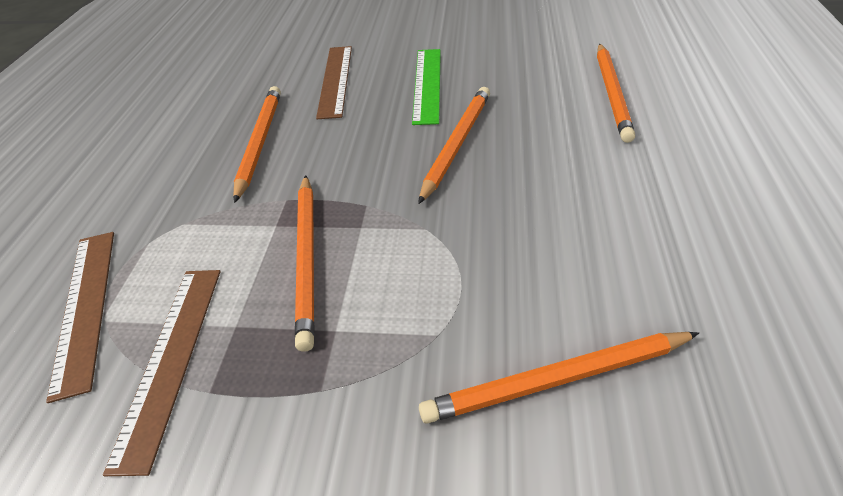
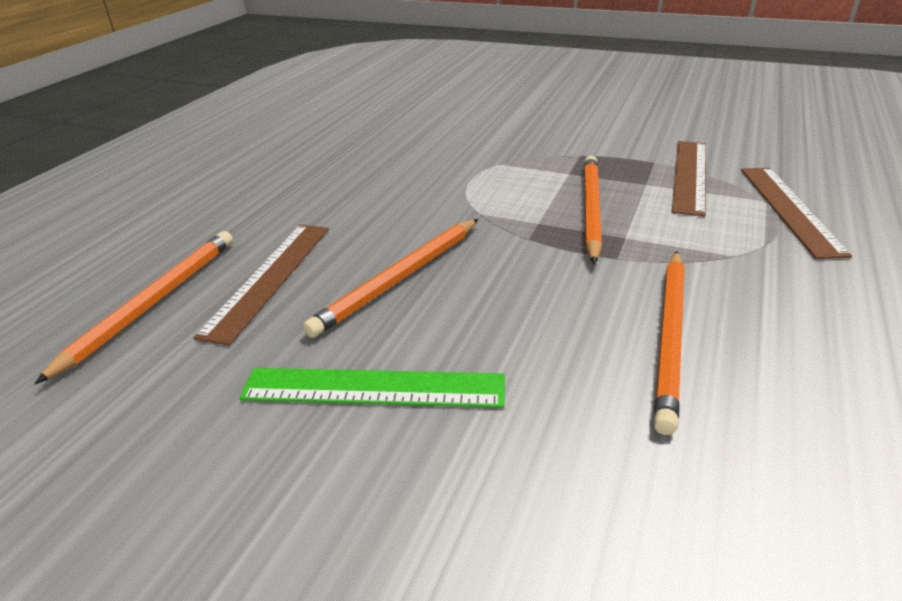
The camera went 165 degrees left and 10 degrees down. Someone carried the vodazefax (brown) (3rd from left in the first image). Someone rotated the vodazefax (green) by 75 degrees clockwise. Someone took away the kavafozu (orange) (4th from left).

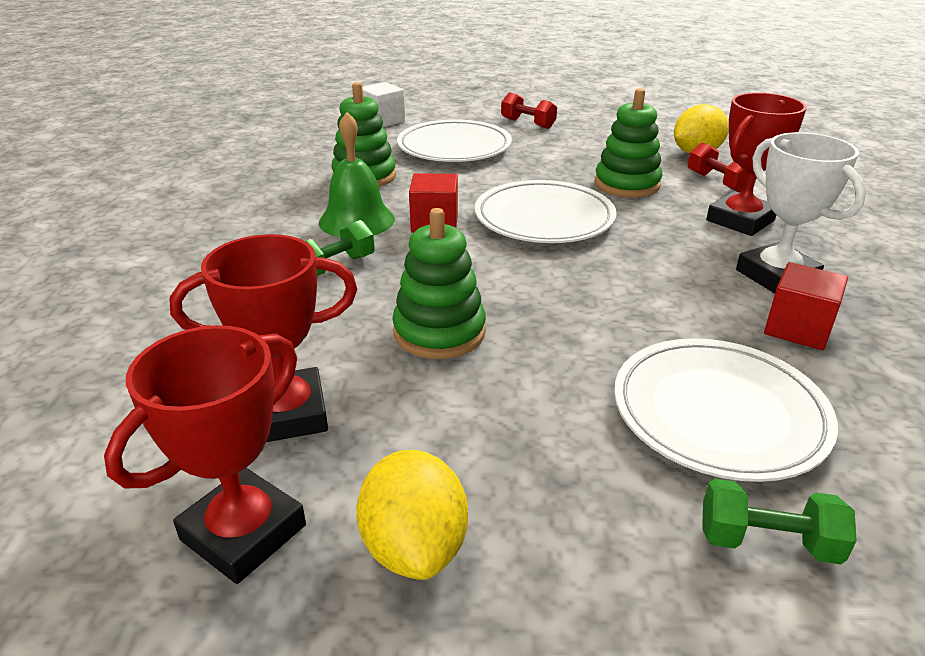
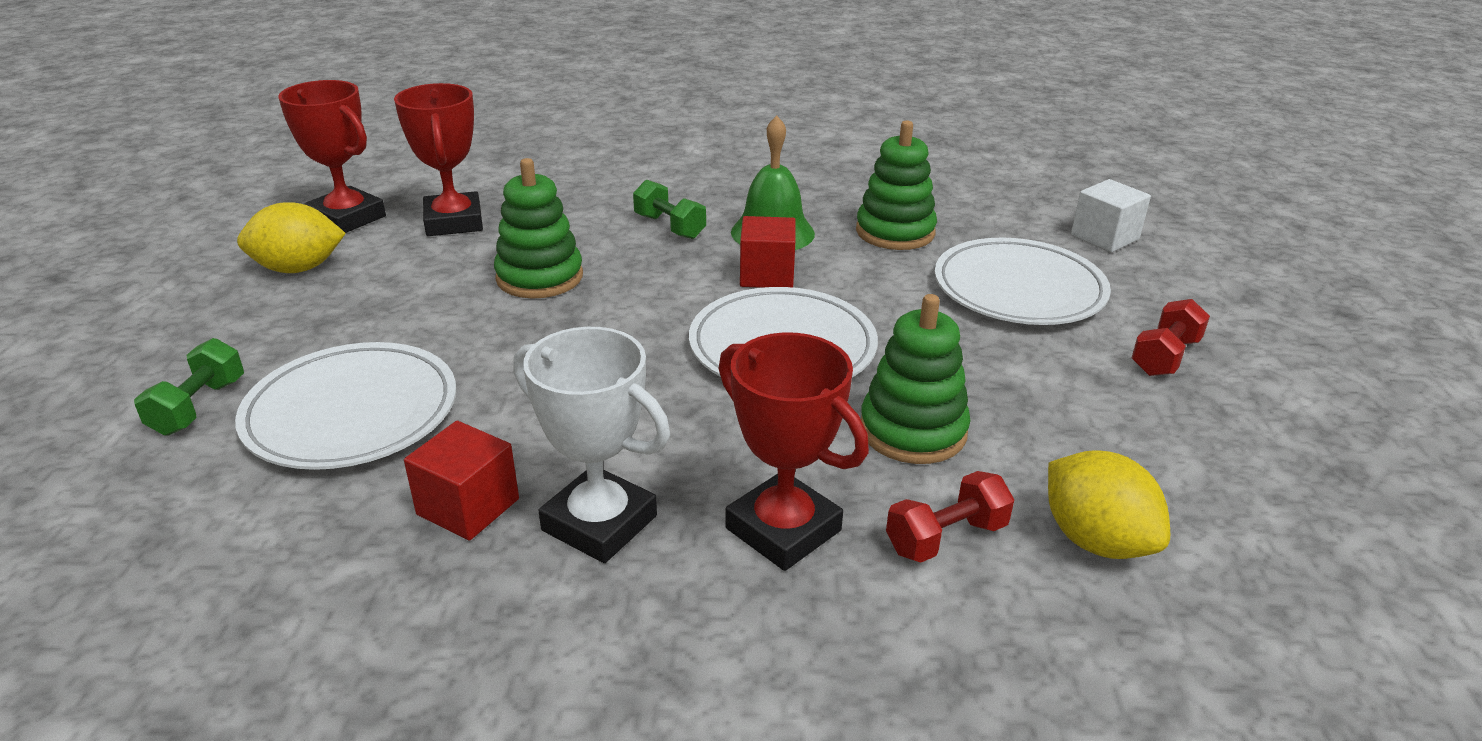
The camera went 90 degrees right and 0 degrees up. Someone rotated the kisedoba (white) by 60 degrees clockwise.

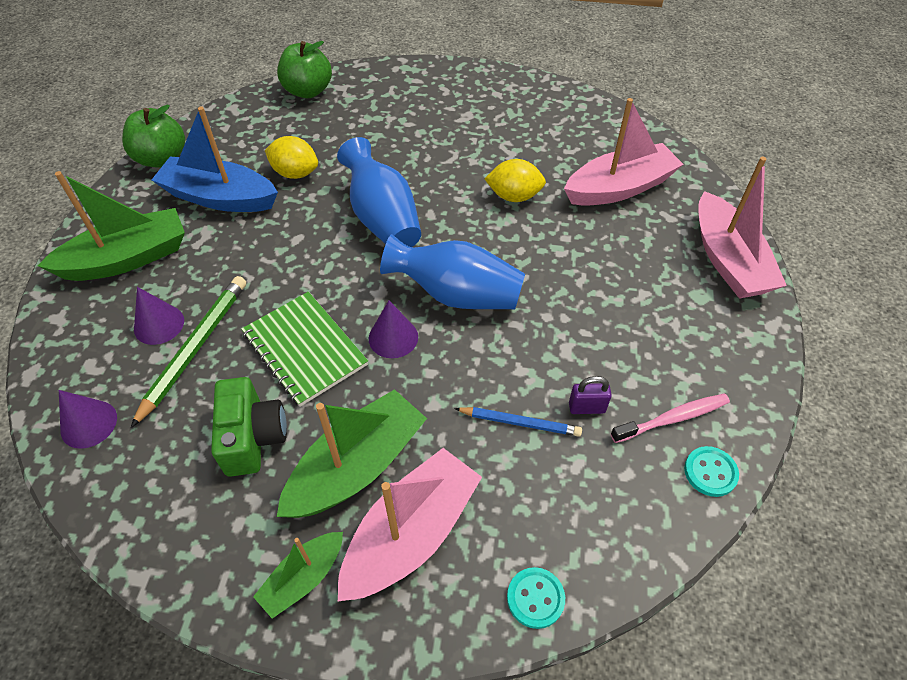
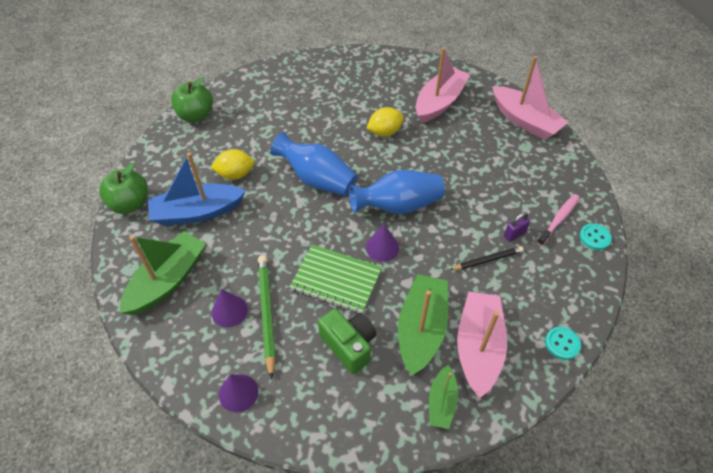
The camera went 30 degrees left and 0 degrees up. Someone repainted the kavafozu (blue), which became the kavafozu (black).

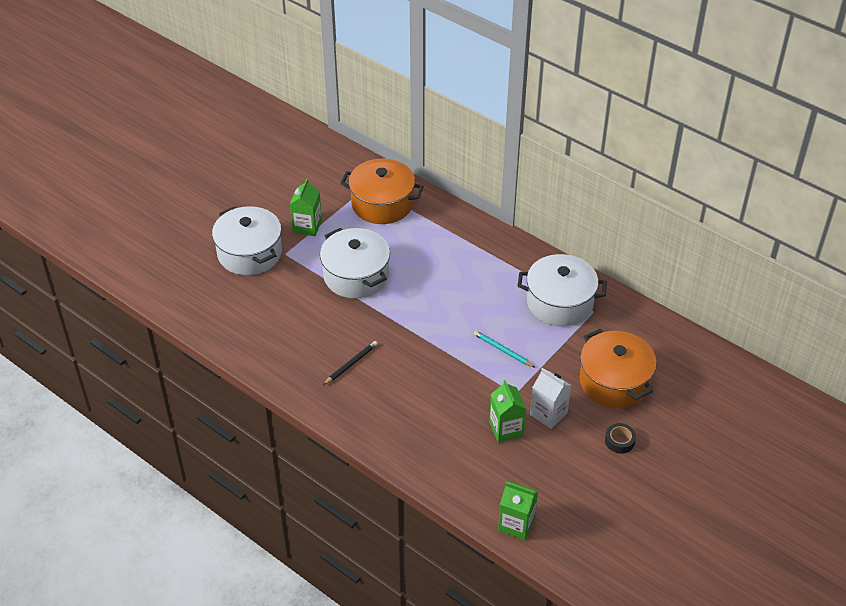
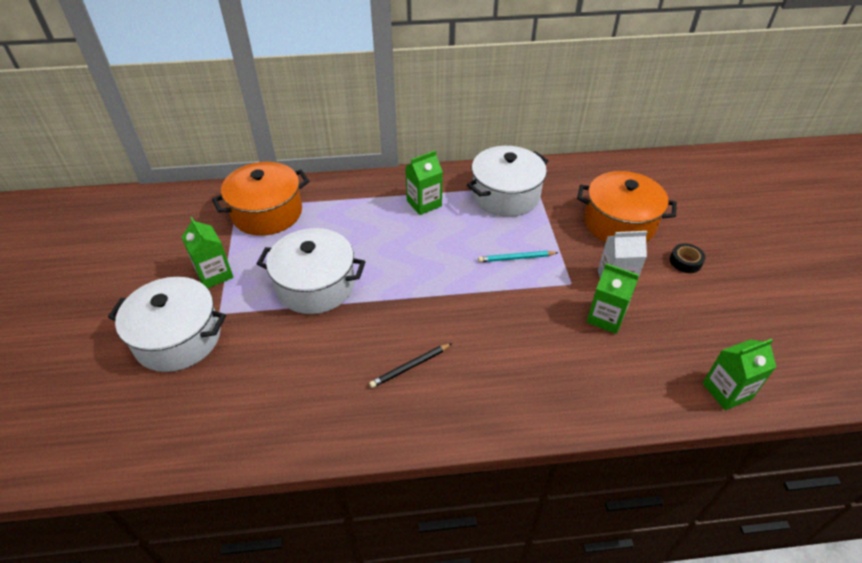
The camera went 45 degrees left and 0 degrees up. Someone rotated the kavafozu (black) by 120 degrees counterclockwise. Someone put down the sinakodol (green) (2nd from left).

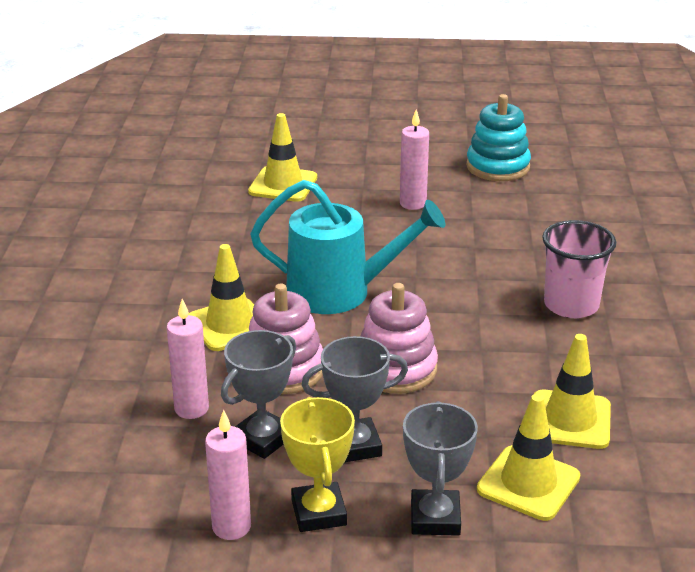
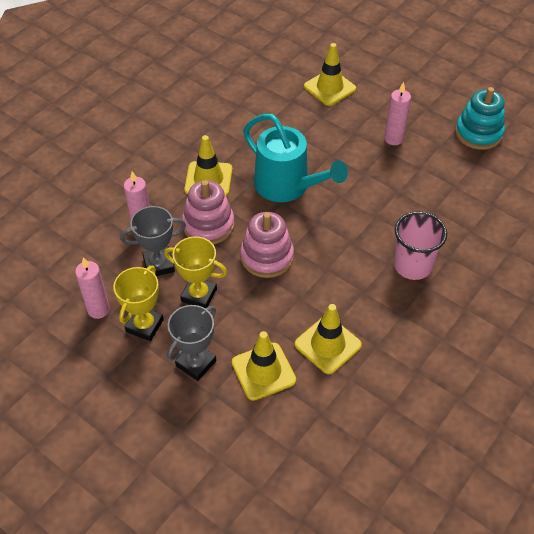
The camera went 35 degrees right and 20 degrees up. Someone repainted the kisedoba (grey) (2nd from left), which became the kisedoba (yellow) (2nd from left).

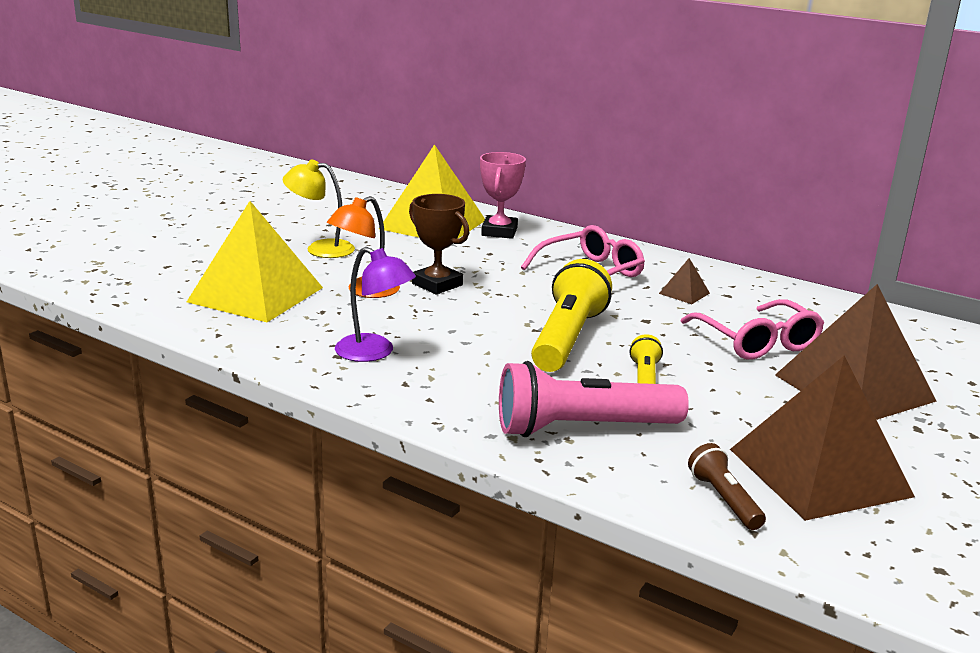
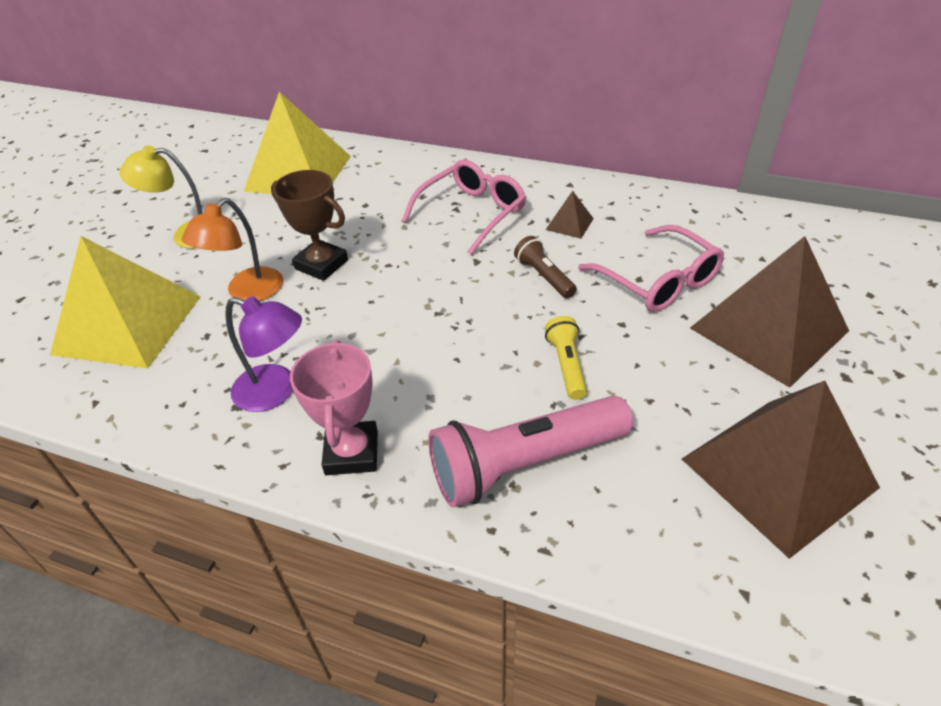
The camera went 10 degrees left and 20 degrees up. Someone carried the kisedoba (pink). Someone took away the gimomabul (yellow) (1st from left). Someone carried the gimomabul (brown).

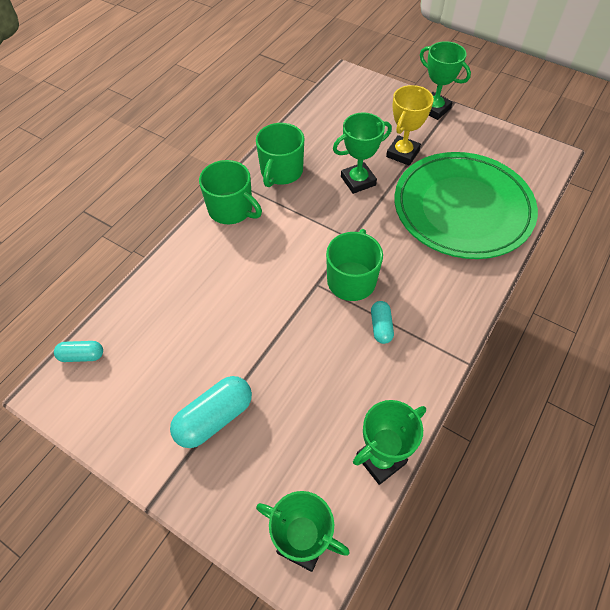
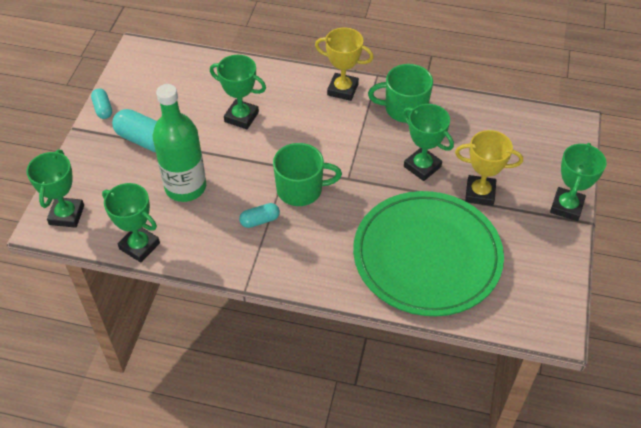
The camera went 70 degrees right and 5 degrees down. Someone swapped the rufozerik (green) (1st from left) for the kisedoba (yellow) (1st from left). Someone carried the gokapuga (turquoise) (1st from left). Someone put down the kisedoba (green) (3rd from left). Someone put down the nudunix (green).

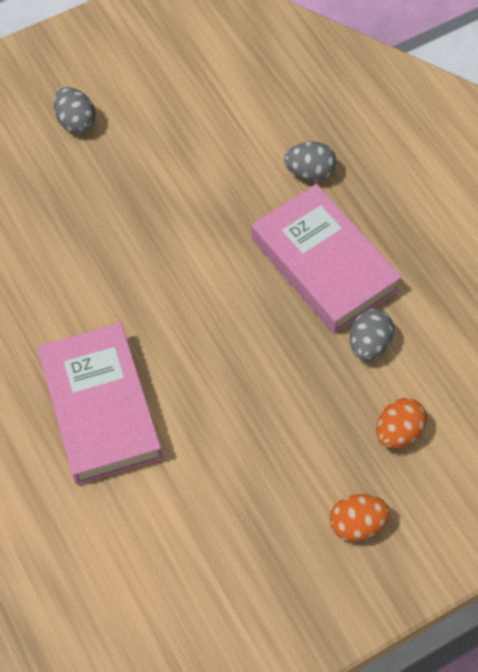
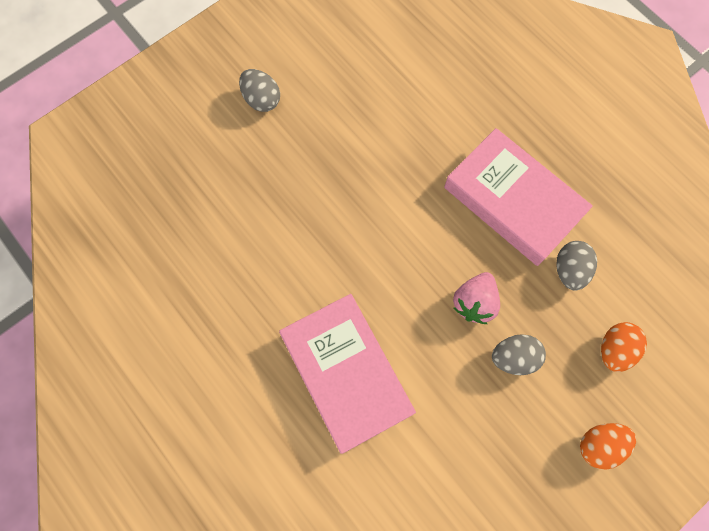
The camera went 10 degrees left and 10 degrees up. Someone carried the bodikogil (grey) (2nd from left). Someone put down the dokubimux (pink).

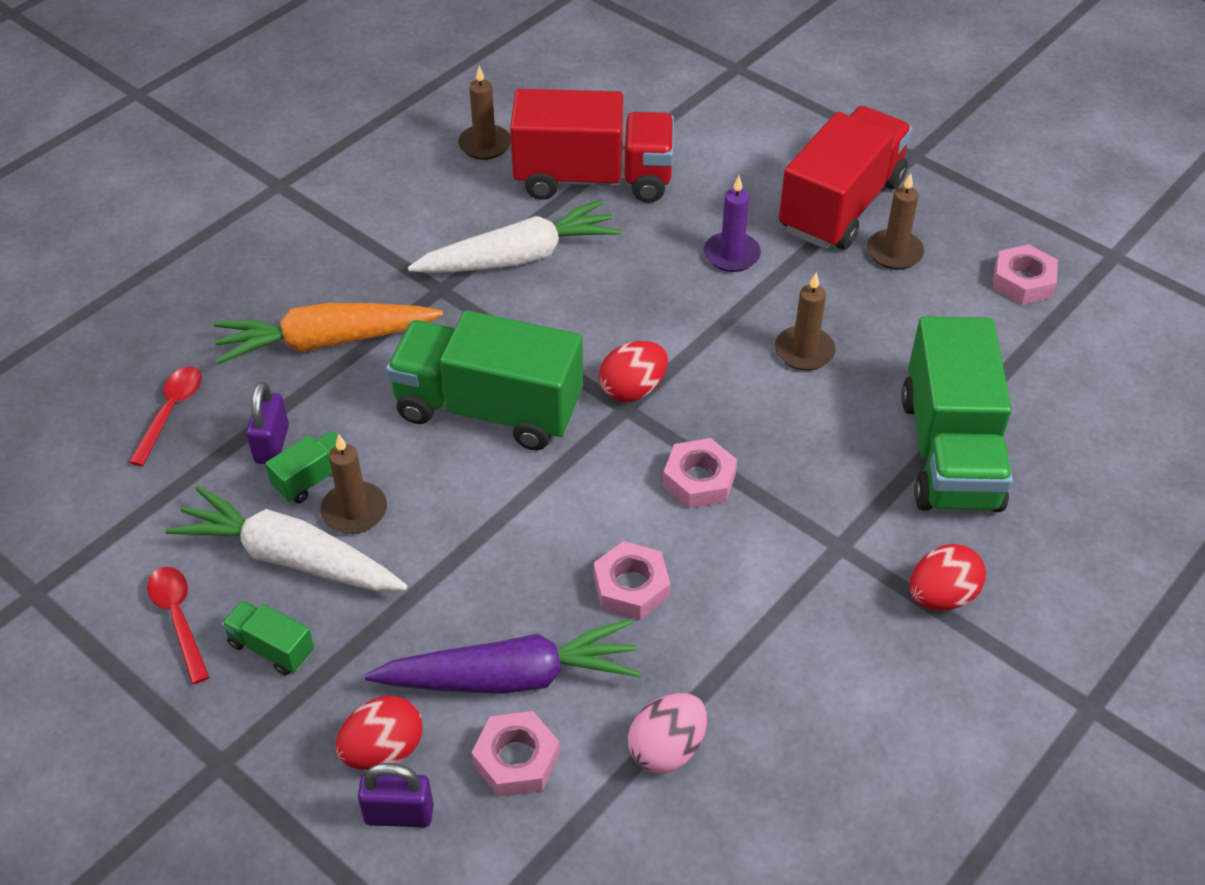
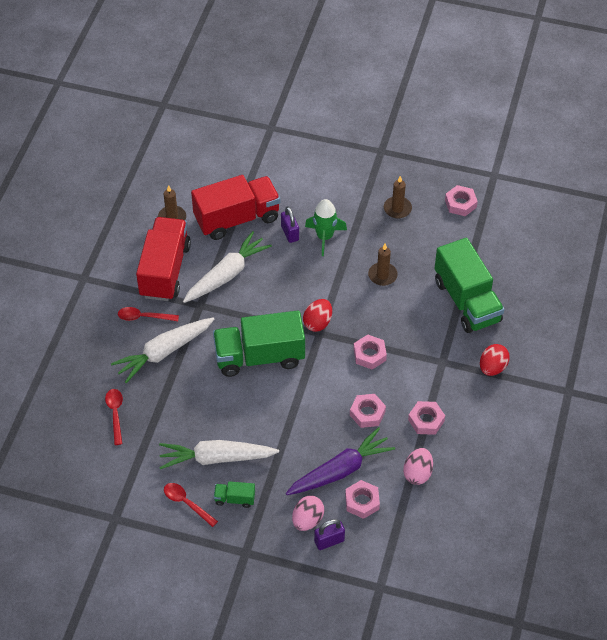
The camera went 25 degrees left and 5 degrees up. Someone carried the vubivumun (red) (2nd from left in the first image). Someone swapped the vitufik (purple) for the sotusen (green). Someone repainted the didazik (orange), which became the didazik (white) (1st from left). Someone carried the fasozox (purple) (1st from left). Someone took away the vubivumun (green) (2nd from left). Someone took away the vitufik (brown) (1st from left). Someone repainted the bodikogil (red) (1st from left), which became the bodikogil (pink) (1st from left). Someone put down the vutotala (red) (2nd from left). Someone put down the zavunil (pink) (4th from left).

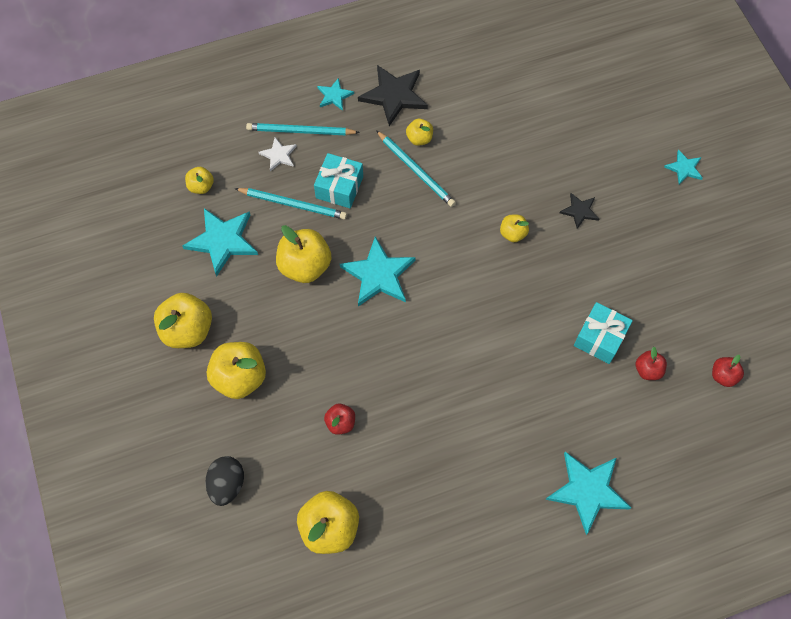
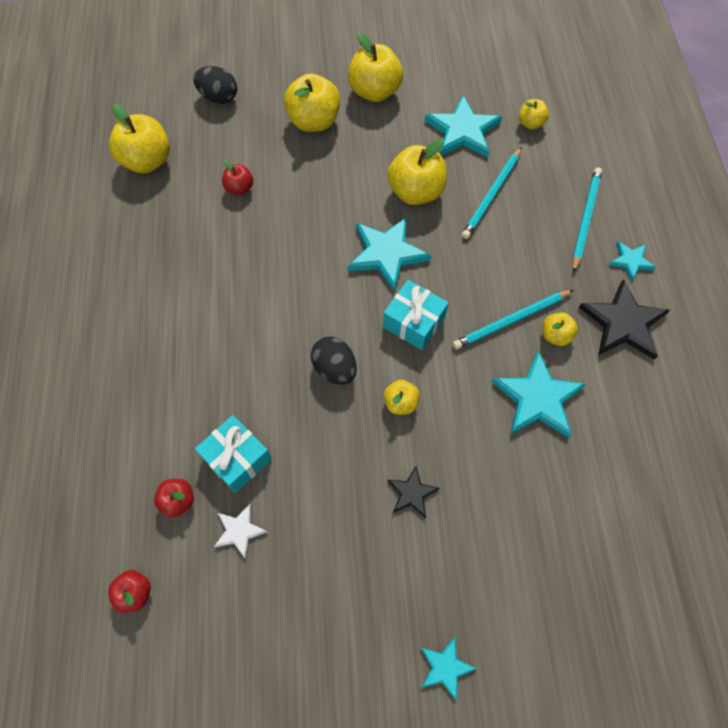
The camera went 105 degrees right and 0 degrees up. Someone carried the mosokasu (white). Someone carried the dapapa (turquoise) (1st from left in the first image). Someone carried the mosokasu (turquoise) (4th from left). Someone put down the bodikogil (black) (2nd from left).

